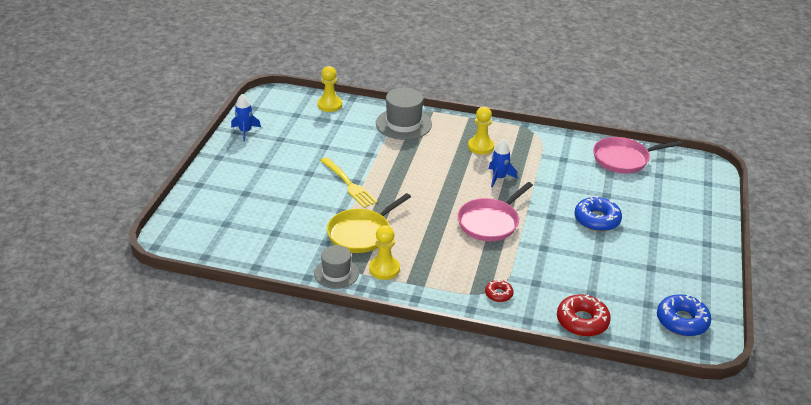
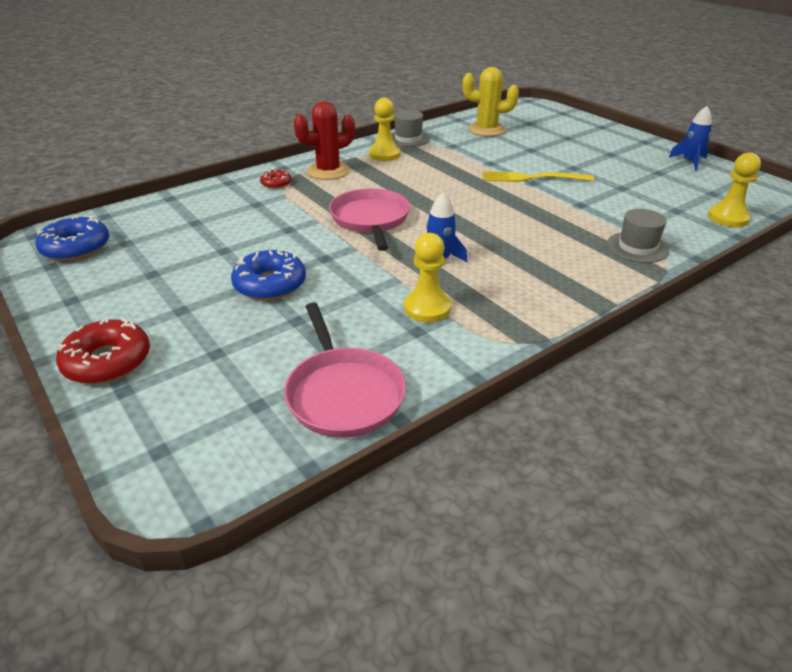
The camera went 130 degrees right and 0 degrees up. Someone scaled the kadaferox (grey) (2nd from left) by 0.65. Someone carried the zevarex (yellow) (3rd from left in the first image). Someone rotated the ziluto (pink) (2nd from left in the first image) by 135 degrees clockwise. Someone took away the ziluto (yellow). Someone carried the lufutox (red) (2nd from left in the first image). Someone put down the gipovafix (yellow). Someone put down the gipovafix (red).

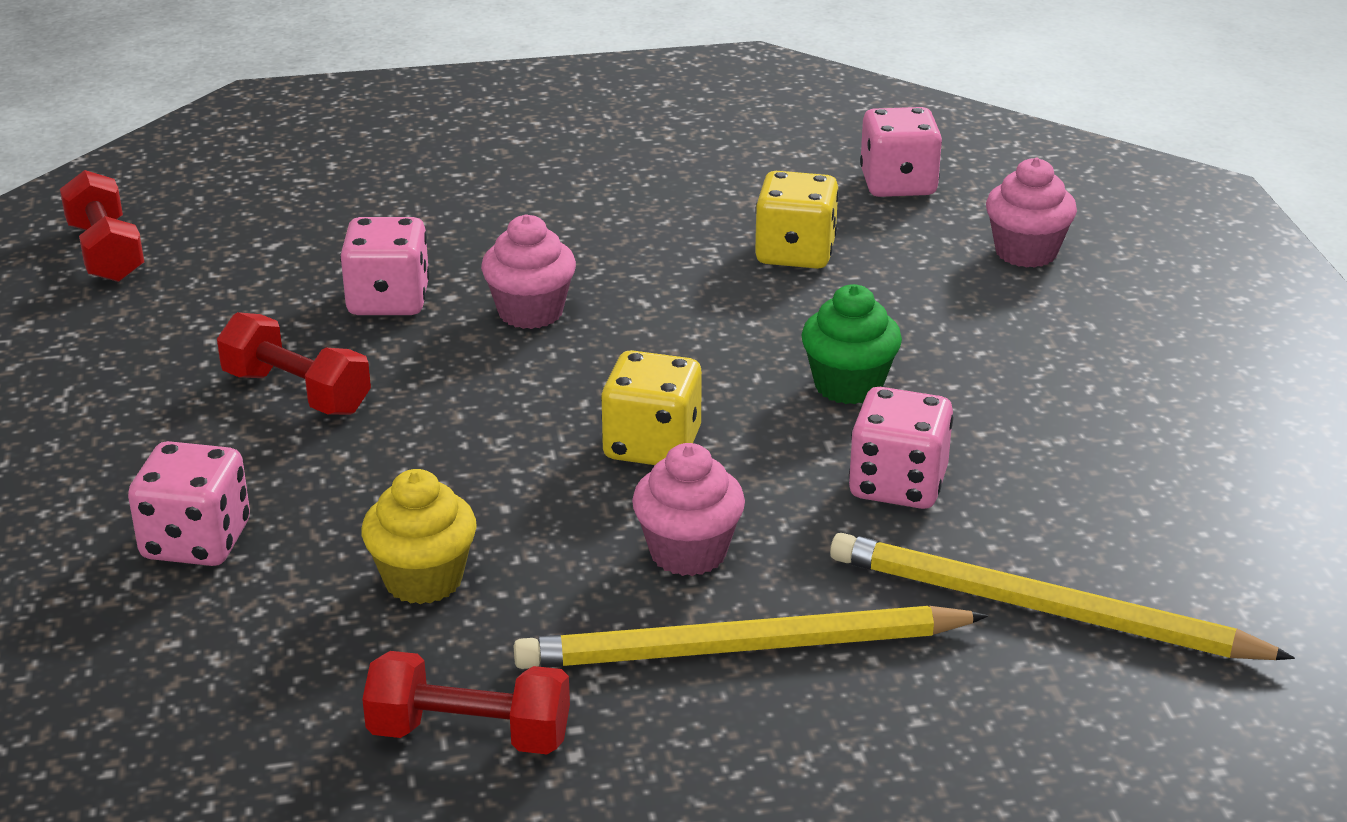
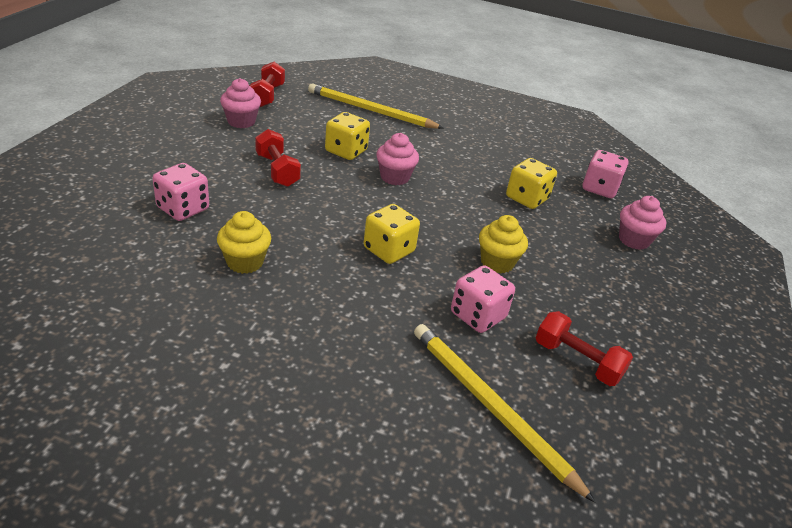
The camera went 25 degrees right and 5 degrees up. Someone repainted the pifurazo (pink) (2nd from left), which became the pifurazo (yellow) (1st from left). Someone repainted the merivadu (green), which became the merivadu (yellow) (2nd from left). Someone carried the merivadu (pink) (2nd from left in the first image). Someone carried the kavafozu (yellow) (1st from left). Someone carried the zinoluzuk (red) (3rd from left).

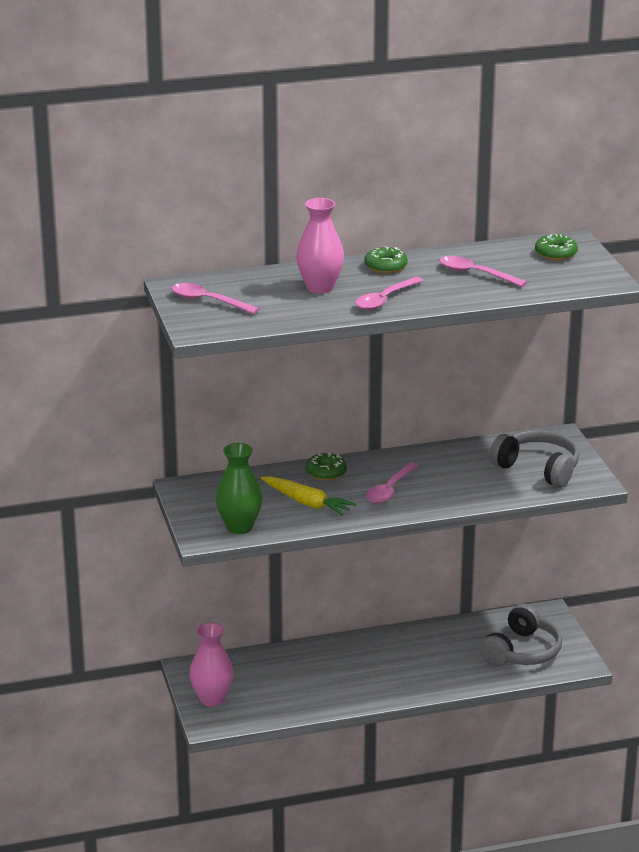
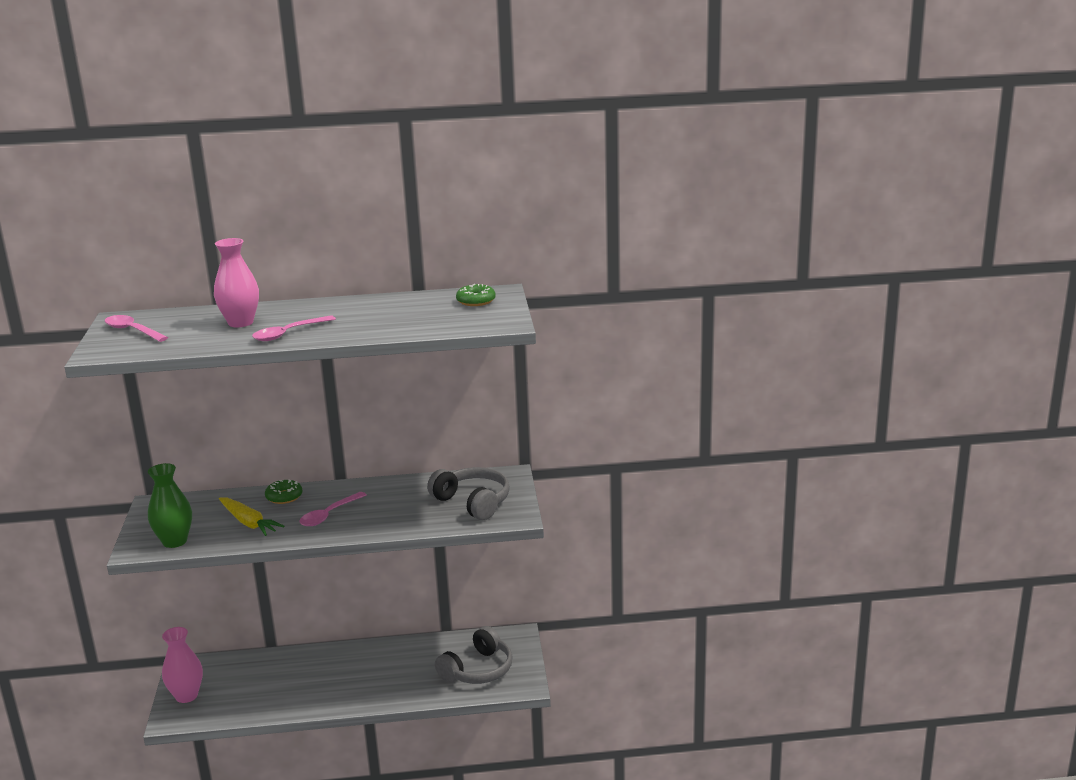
The camera went 10 degrees right and 5 degrees down. Someone took away the lufutox (green) (2nd from left). Someone took away the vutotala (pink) (4th from left).

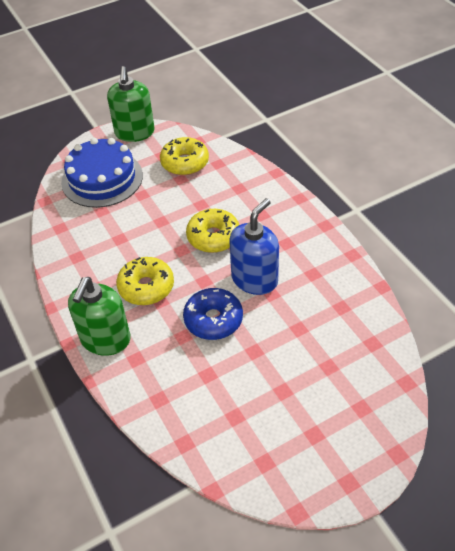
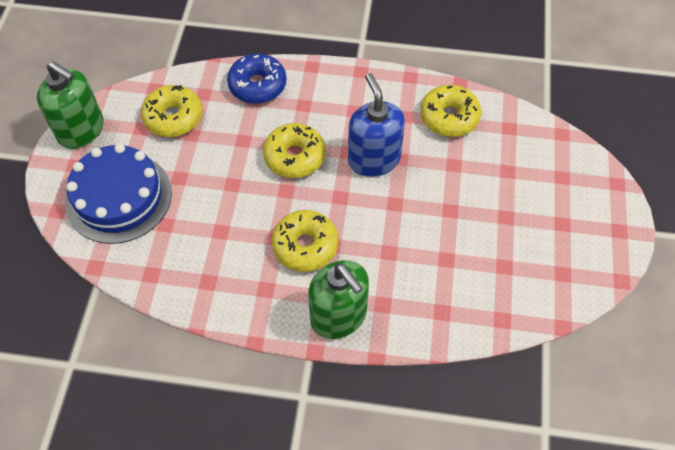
The camera went 55 degrees left and 10 degrees up. Someone carried the lufutox (blue). Someone put down the lufutox (yellow) (4th from left).

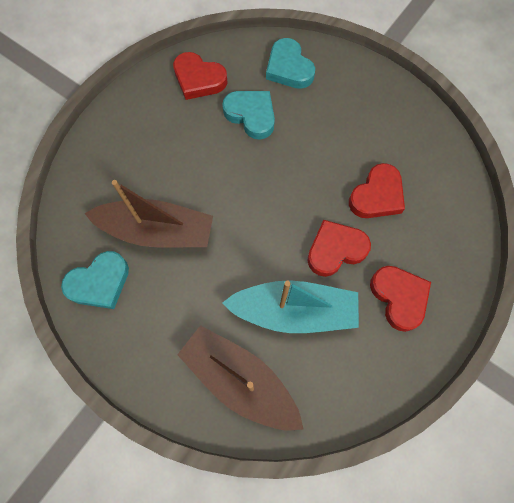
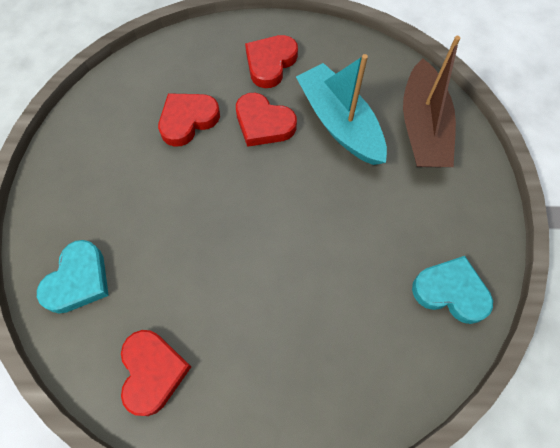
The camera went 125 degrees left and 5 degrees down. Someone took away the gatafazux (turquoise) (2nd from left). Someone rotated the gatafazux (red) (3rd from left in the first image) by 45 degrees counterclockwise. Someone took away the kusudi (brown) (1st from left).

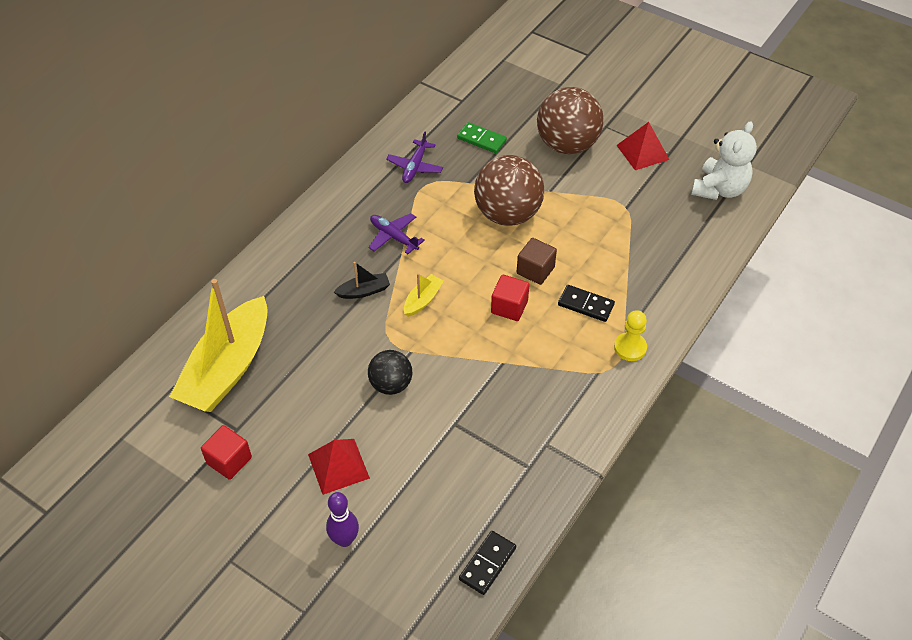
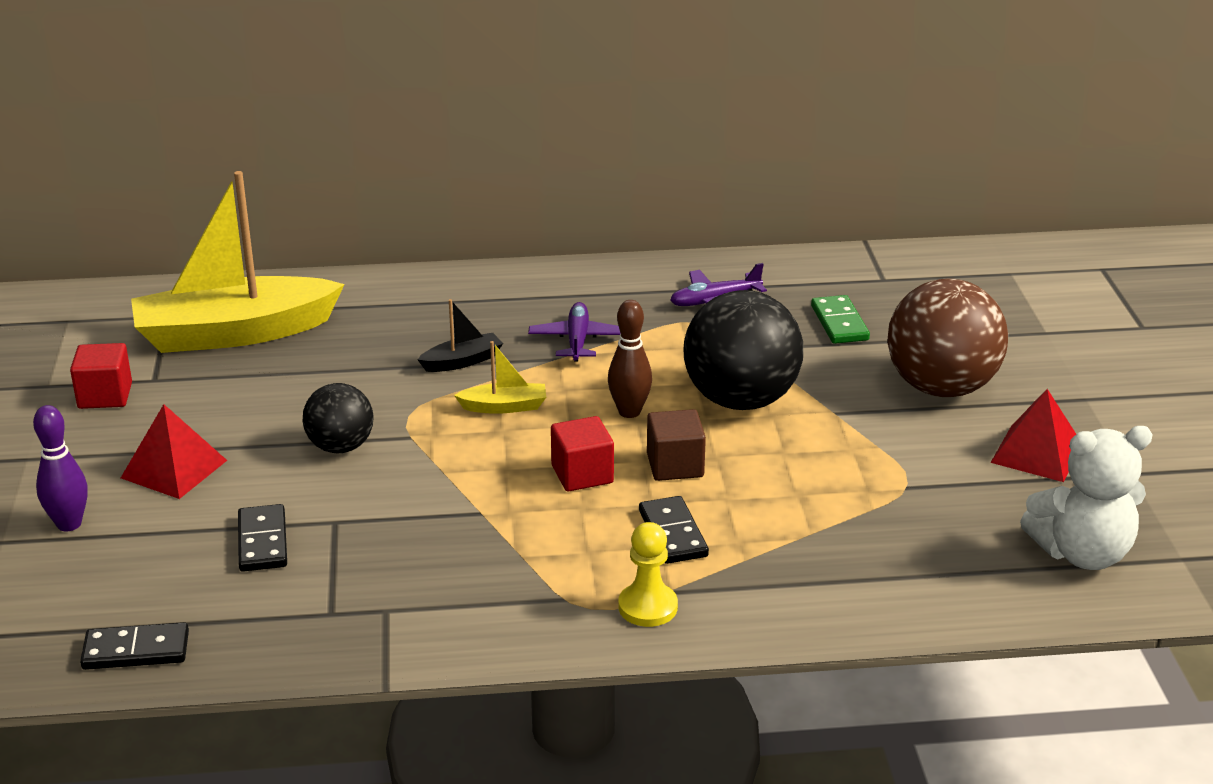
The camera went 50 degrees right and 20 degrees down. Someone repainted the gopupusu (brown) (1st from left), which became the gopupusu (black) (2nd from left). Someone rotated the kusudi (black) by 60 degrees counterclockwise. Someone put down the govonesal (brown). Someone put down the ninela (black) (2nd from left).

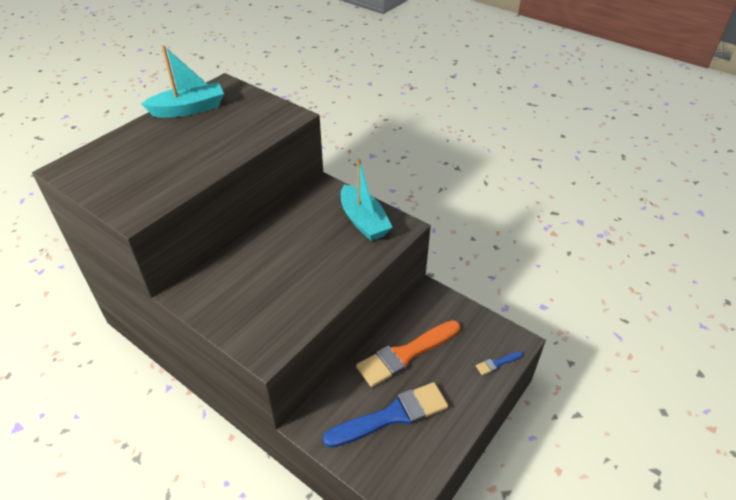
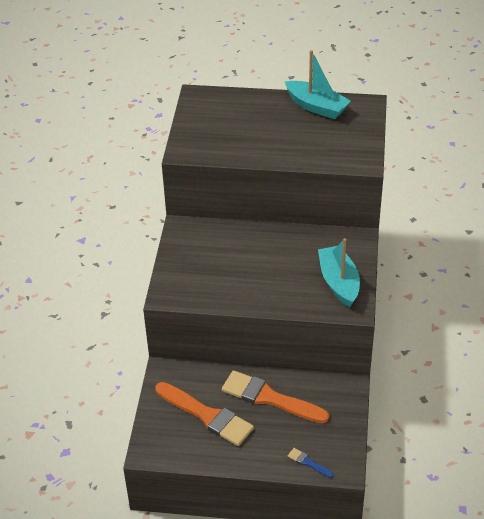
The camera went 60 degrees right and 0 degrees up. Someone rotated the kusudi (turquoise) (2nd from left) by 135 degrees clockwise. Someone repainted the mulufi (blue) (1st from left), which became the mulufi (orange) (1st from left).

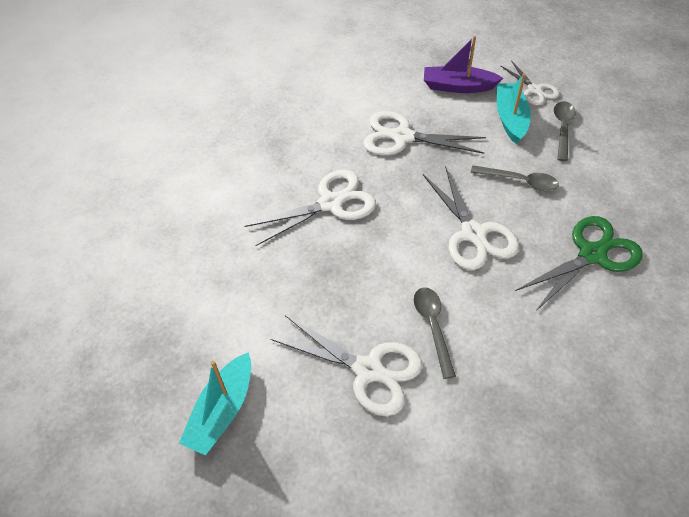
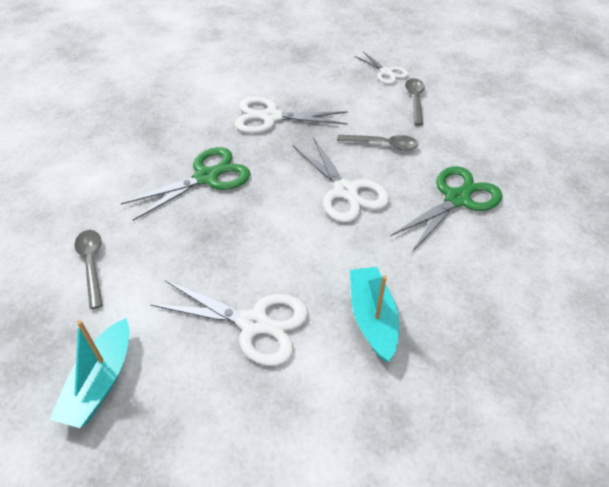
The camera went 10 degrees left and 5 degrees down. Someone took away the kusudi (purple). Someone carried the kusudi (turquoise) (2nd from left). Someone repainted the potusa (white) (1st from left), which became the potusa (green) (1st from left). Someone carried the vutotala (grey) (1st from left).

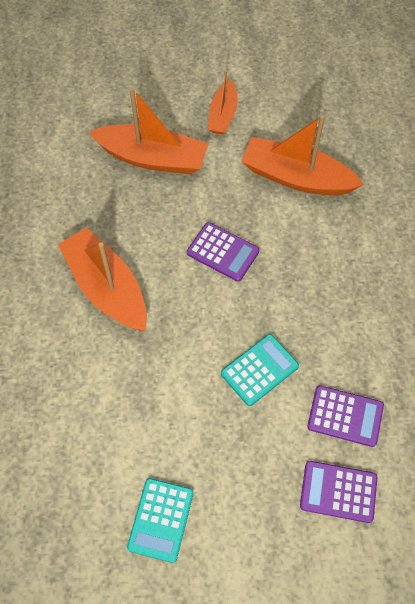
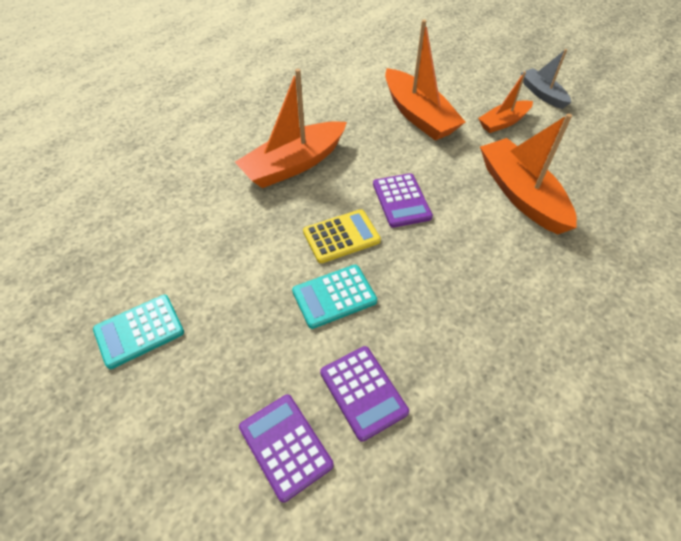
The camera went 45 degrees right and 10 degrees down. Someone rotated the kusudi (orange) (1st from left) by 135 degrees counterclockwise. Someone rotated the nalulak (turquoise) (2nd from left) by 150 degrees clockwise. Someone put down the kusudi (grey). Someone put down the nalulak (yellow).

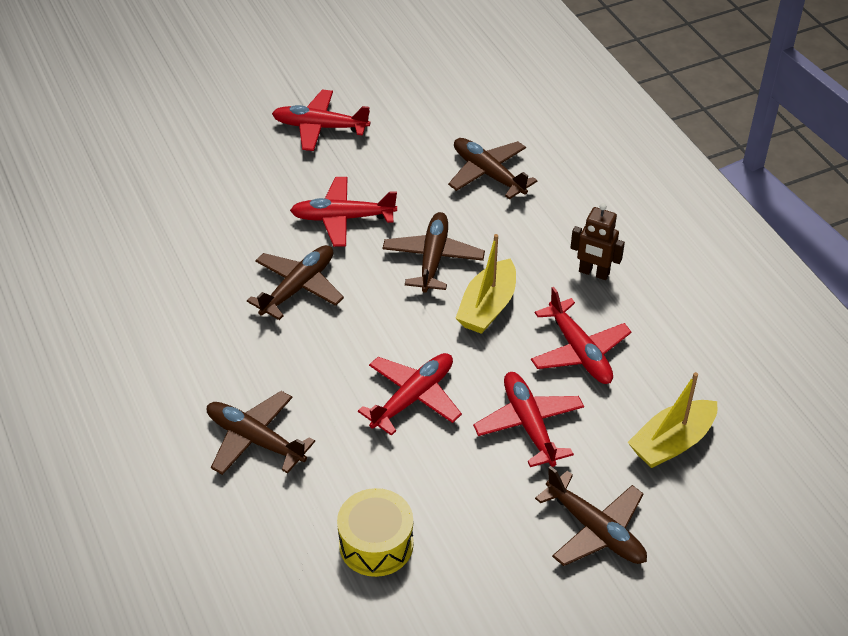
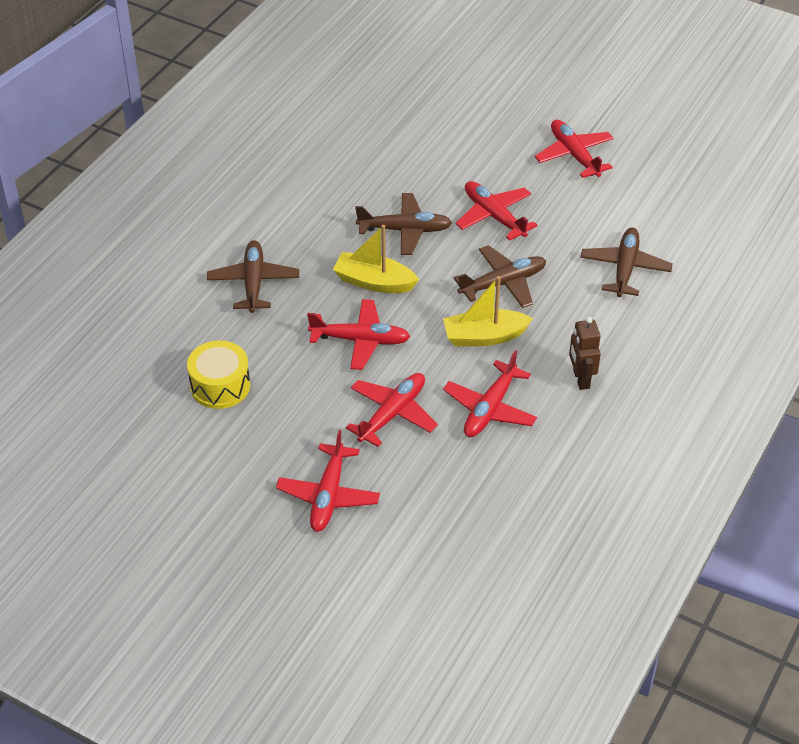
The camera went 55 degrees right and 0 degrees up. Someone carried the kusudi (yellow) (2nd from left in the first image). Someone repainted the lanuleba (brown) (5th from left), which became the lanuleba (red) (1st from left).

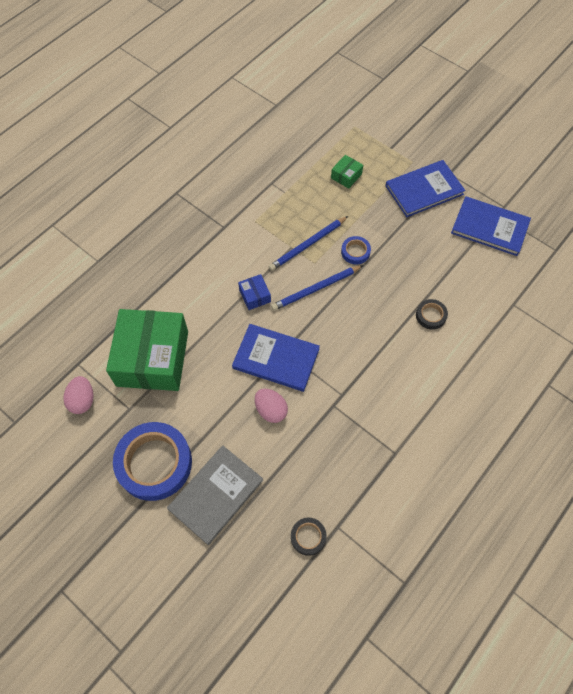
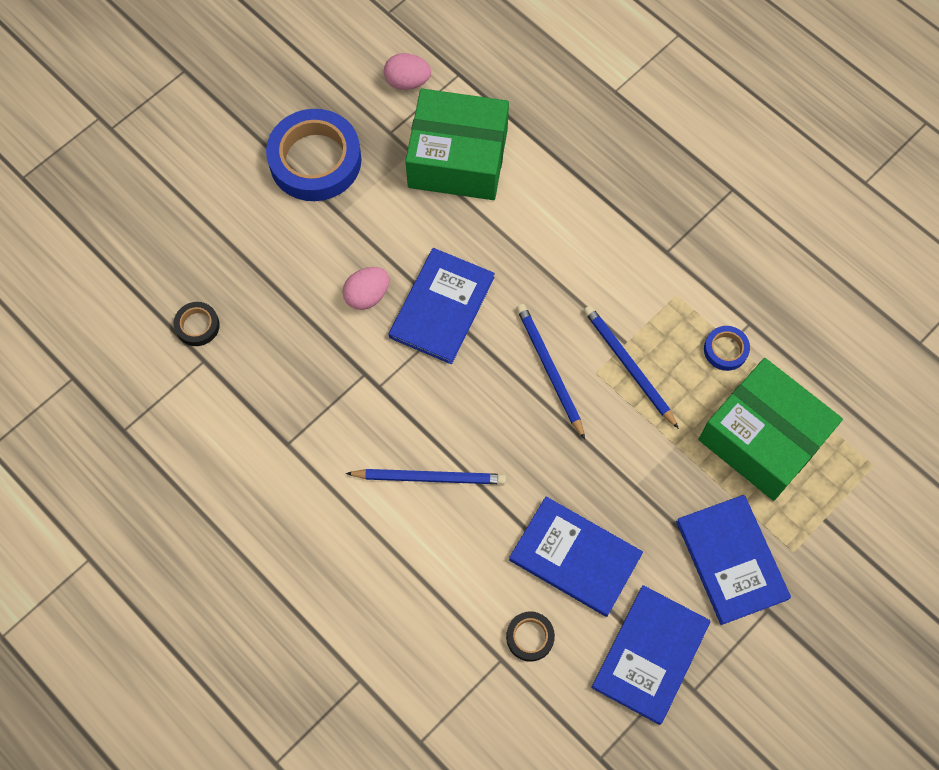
The camera went 95 degrees right and 5 degrees up. Someone scaled the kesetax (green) (2nd from left) by 2.47. Someone carried the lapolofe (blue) (2nd from left). Someone took away the kesetax (blue). Someone carried the lapolofe (black) (2nd from left). Someone took away the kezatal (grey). Someone put down the kavafozu (blue) (1st from left). Someone put down the kezatal (blue) (2nd from left).

